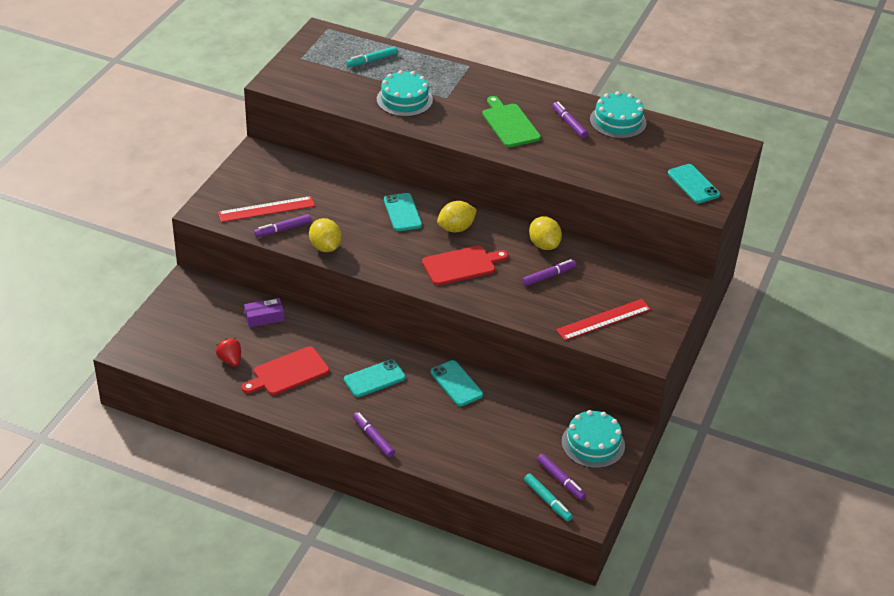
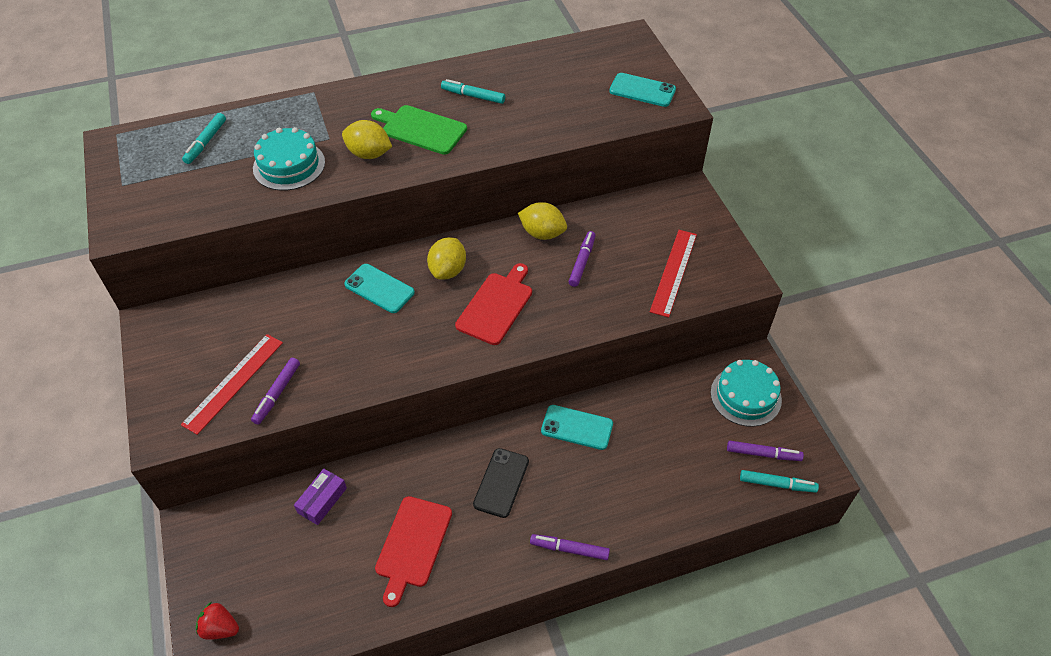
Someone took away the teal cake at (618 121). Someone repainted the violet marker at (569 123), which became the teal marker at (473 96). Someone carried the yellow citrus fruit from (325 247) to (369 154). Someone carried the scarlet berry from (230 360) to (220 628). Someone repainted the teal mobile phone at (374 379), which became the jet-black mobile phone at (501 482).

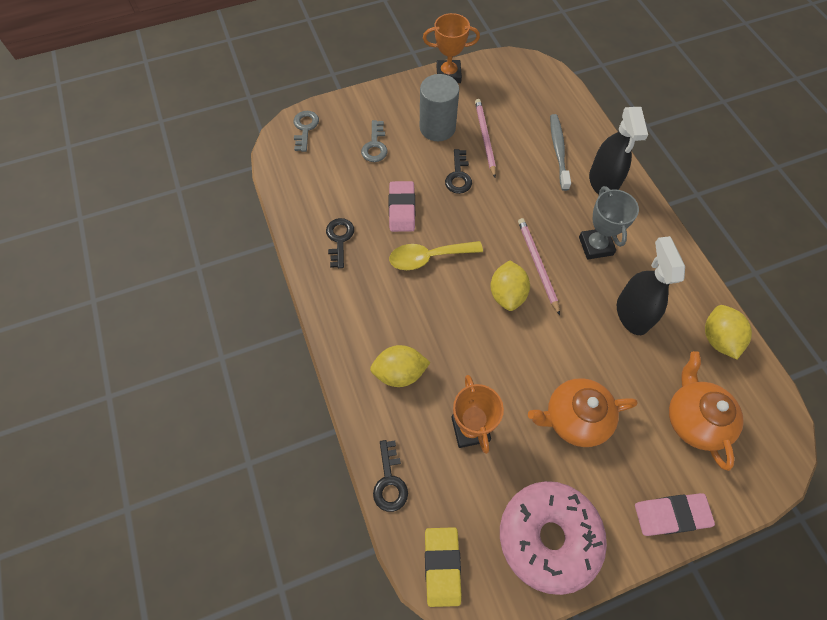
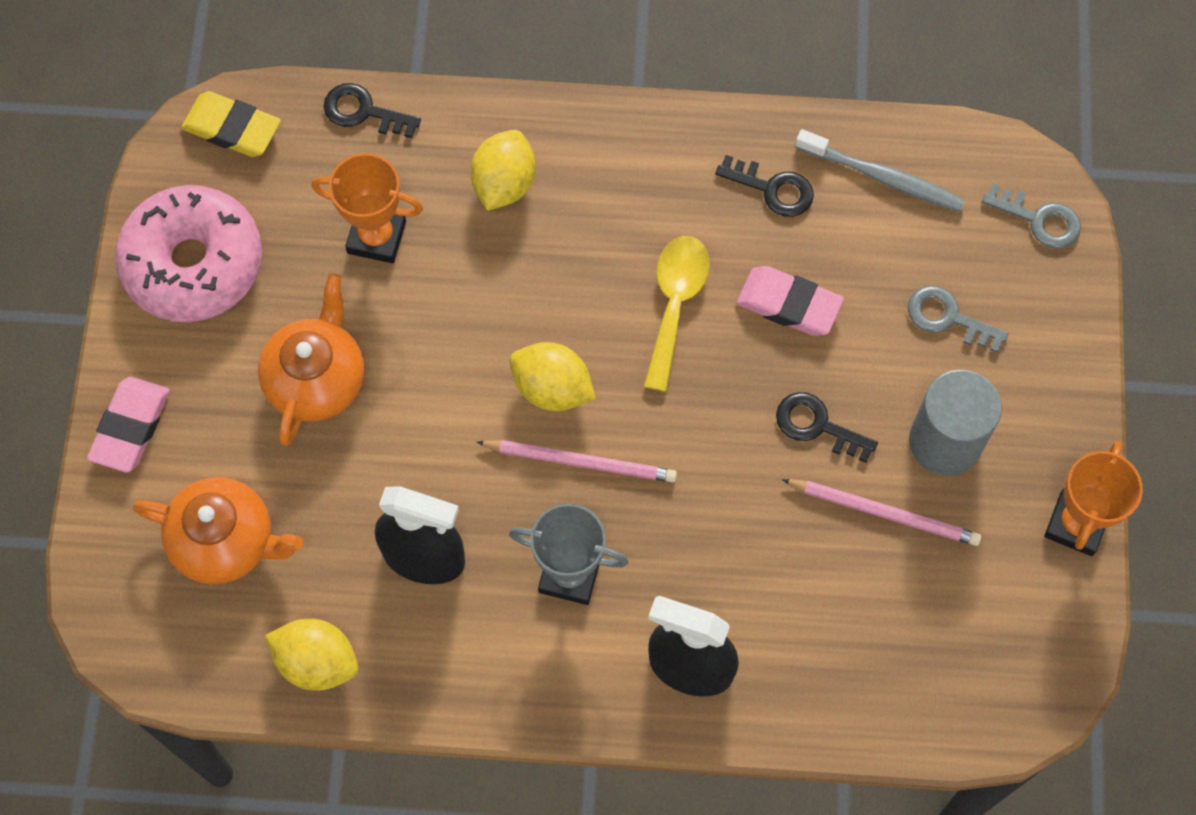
Someone carried the ash-grey toothbrush from (558 151) to (883 177).

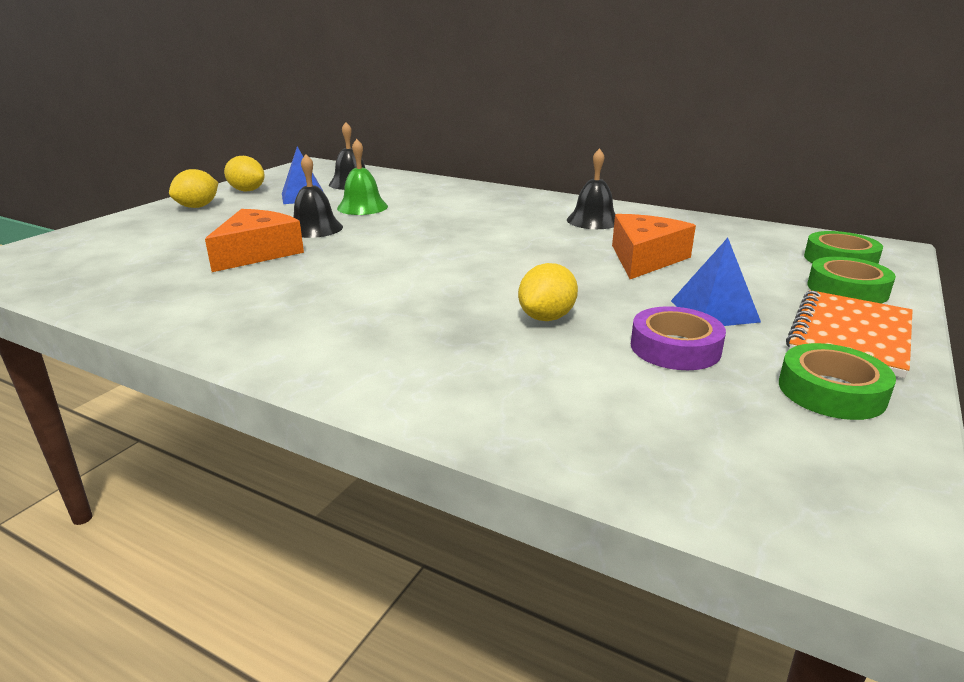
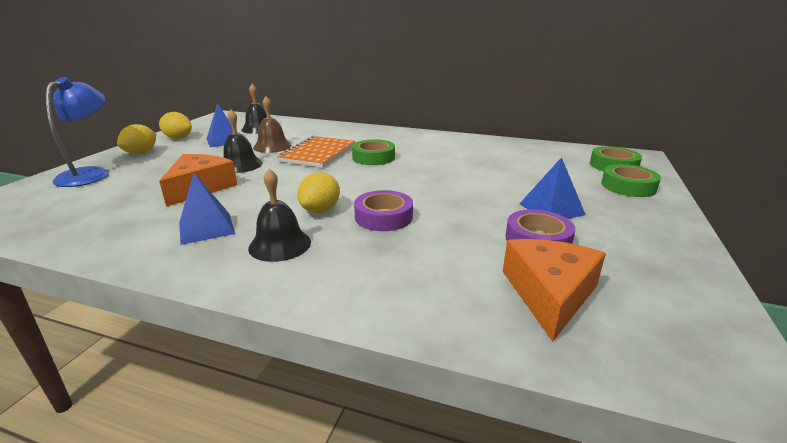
Someone repainted the leaf-green hand bell at (362 207), which became the russet hand bell at (272 146). Someone carried the jet-black hand bell from (593 220) to (280 245). Someone carried the orange piece of cheese from (645 258) to (549 294). Someone carried the yellow citrus fruit from (546 317) to (320 210). Someone carried the orange notepad from (850 336) to (318 154). Someone carried the leaf-green roll of tape from (831 391) to (373 157). Someone put down the royal blue reading lamp at (90 174). Someone put down the royal blue pyramid shape at (206 228). Someone put down the violet roll of tape at (383 217).

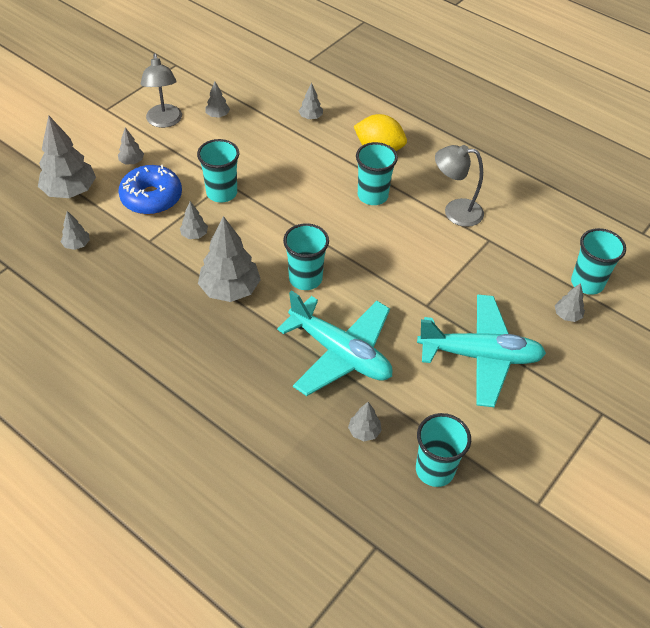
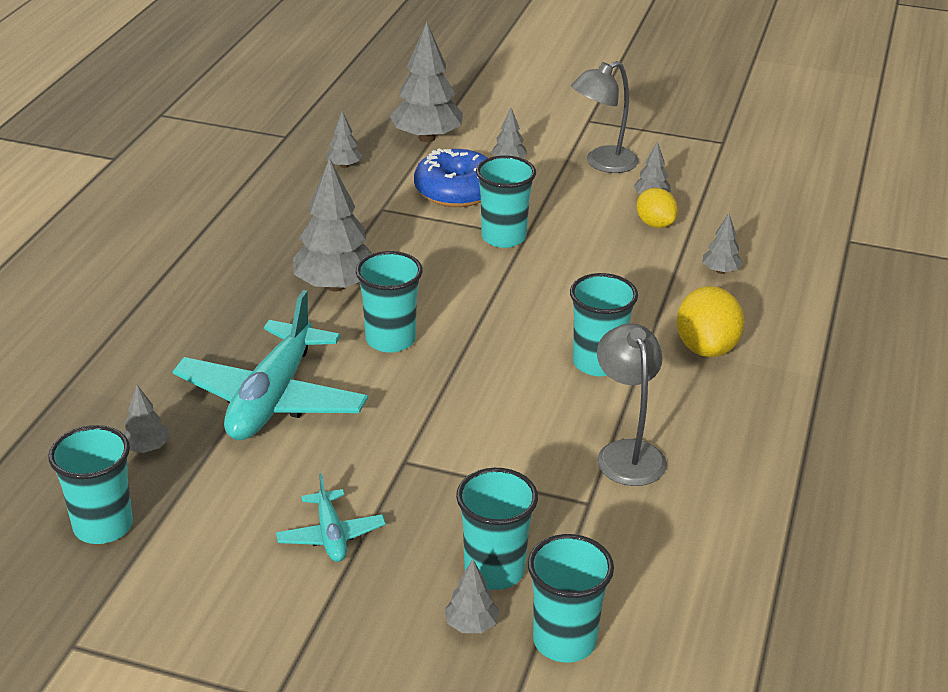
Someone took away the ash-grey fir tree at (194 235). Someone scaled the teal plane at (480 356) by 0.49. Someone put down the yellow citrus fruit at (655 224). Someone put down the teal cup at (494 570).

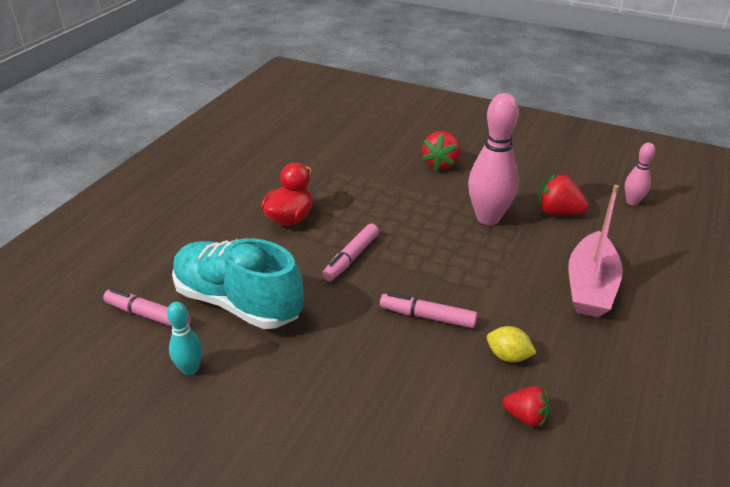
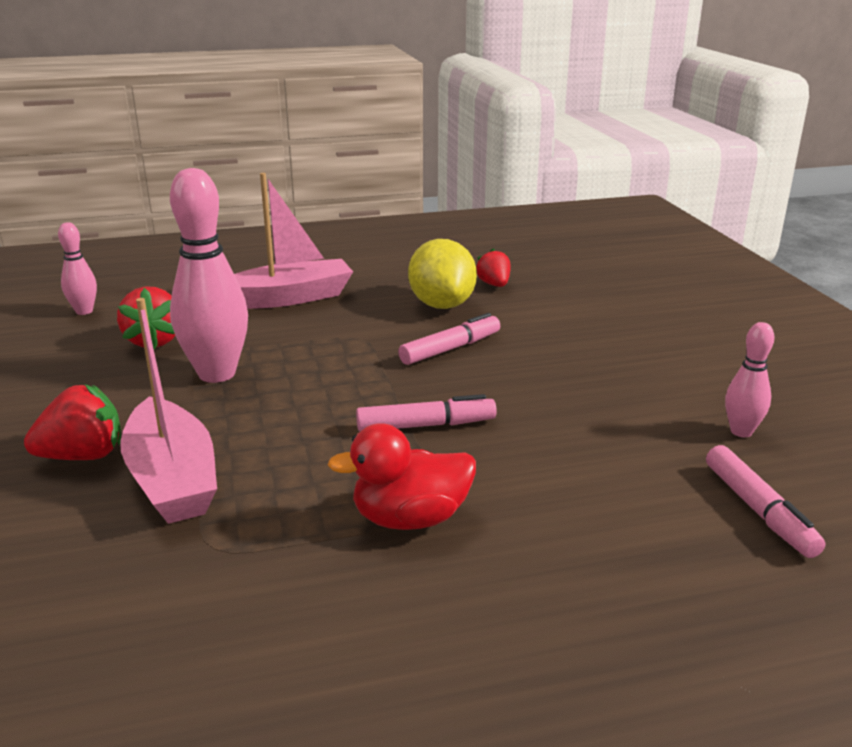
Someone took away the teal shoe at (238 302). Someone rotated the rose-pink marker at (427 316) by 105 degrees counterclockwise. Someone repainted the teal skittle at (190 369), which became the rose-pink skittle at (741 431). Someone scaled the yellow citrus fruit at (508 356) by 1.86. Someone put down the rose-pink sailboat at (172 479).

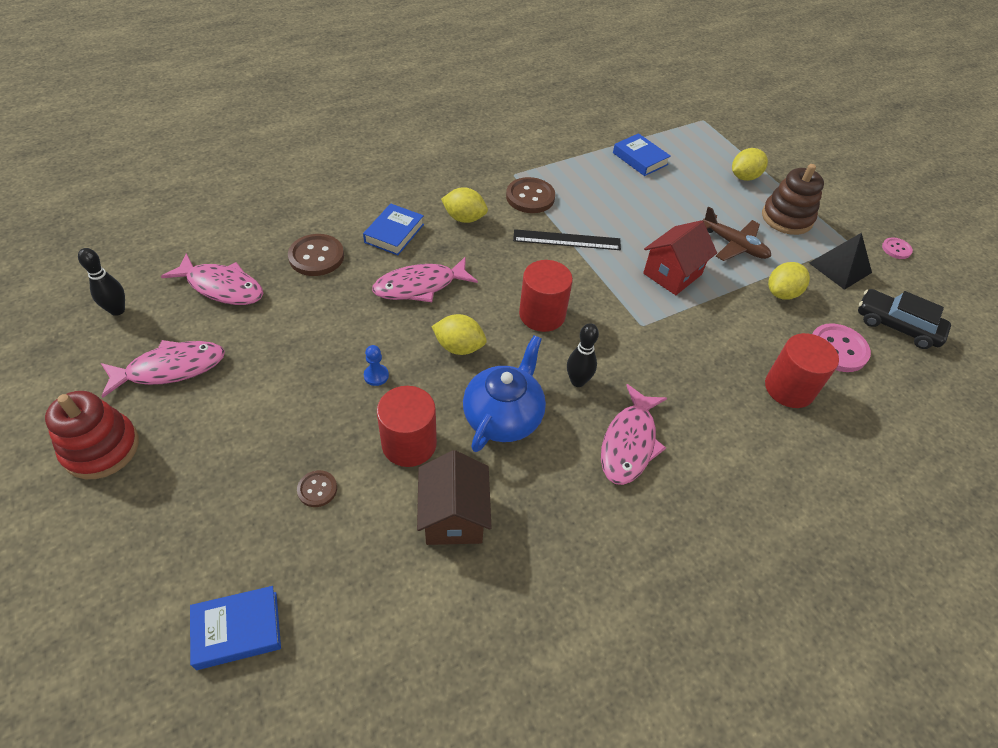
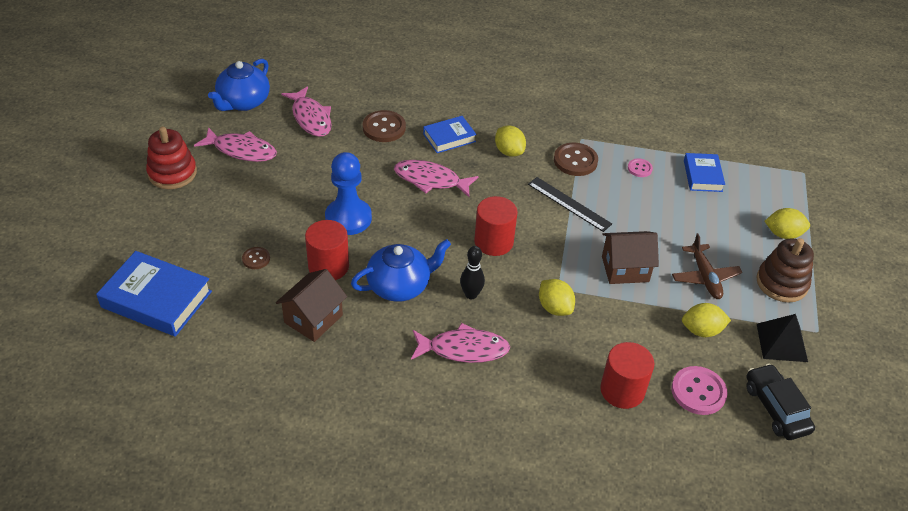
Someone repainted the scarlet cottage at (672 274), which became the russet cottage at (625 269). Someone carried the rose-pink shirt button from (896 249) to (639 168). Someone swapped the jet-black skittle at (117 310) for the royal blue china teapot at (243 102). Someone carried the yellow citrus fruit from (459 347) to (554 308). Someone scaled the royal blue chess pawn at (376 376) by 2.46. Someone rotated the rose-pink fish at (629 443) by 150 degrees counterclockwise. Someone scaled the royal blue hardcover at (237 630) by 1.70.

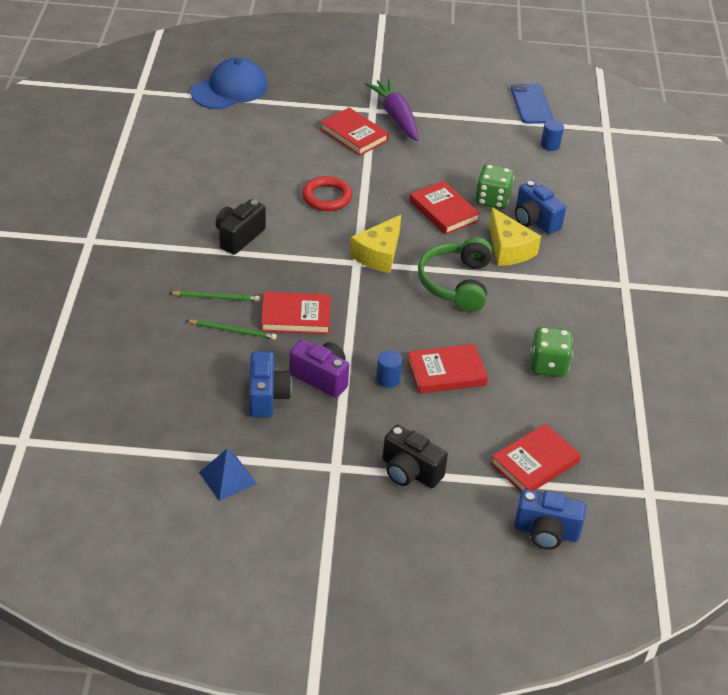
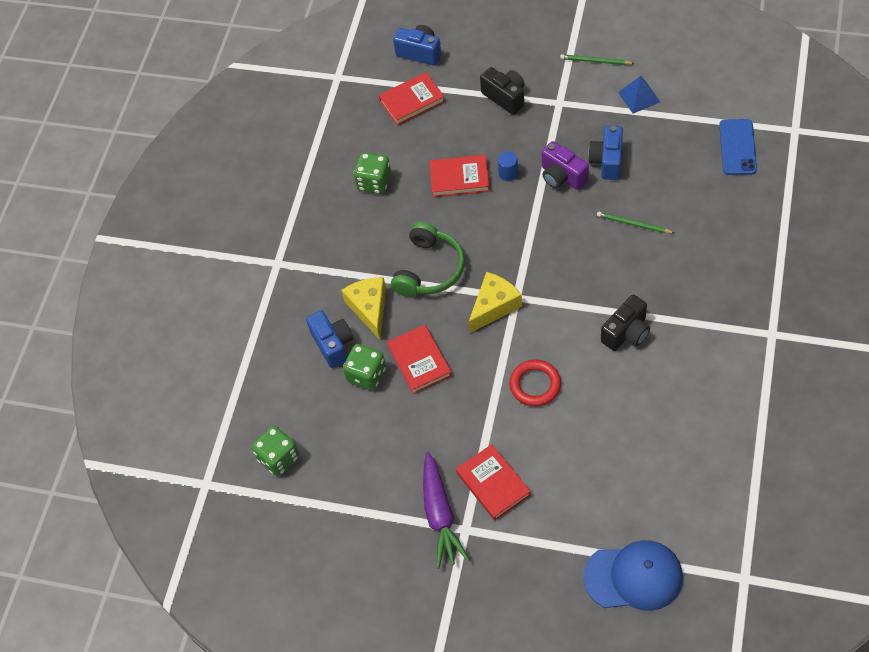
Someone rotated the royal blue cap at (229 89) by 150 degrees counterclockwise. Someone carried the royal blue mobile phone from (531 104) to (737 147). Someone swapped the royal blue cylinder at (550 145) for the leaf-green game die at (278 458). Someone carried the leaf-green lead pencil from (216 298) to (595 61). Someone took away the scarlet hardcover at (296 316).

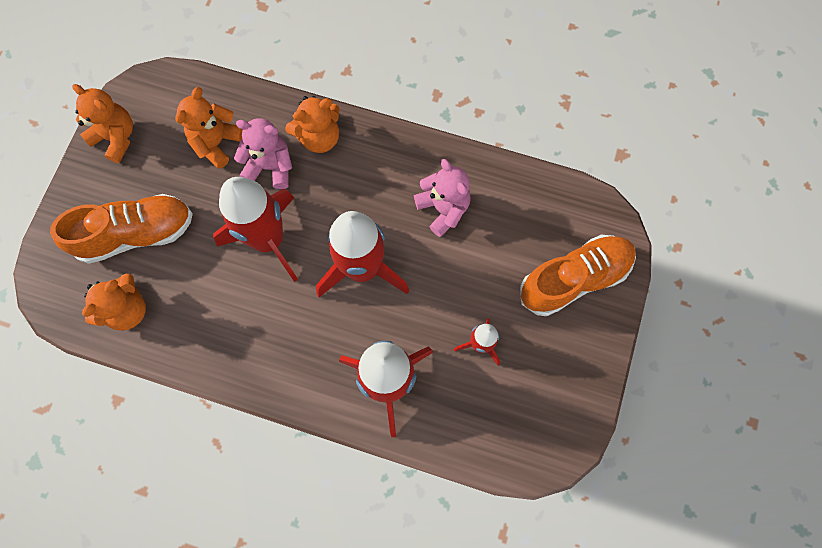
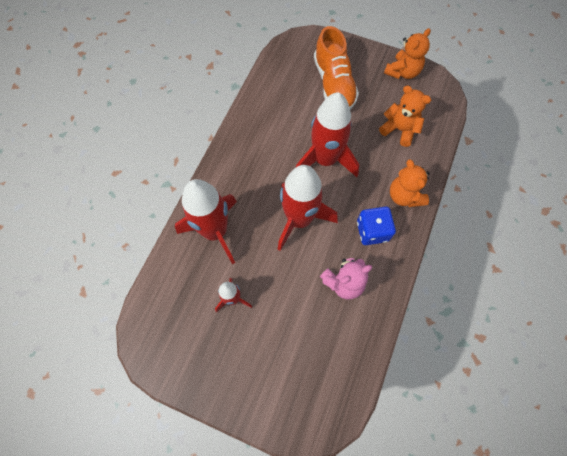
Someone took away the rose-pink teddy at (270 166). Someone took away the orange shoe at (574 279). Someone took away the orange teddy at (127 309). Someone put down the royal blue game die at (372 231).

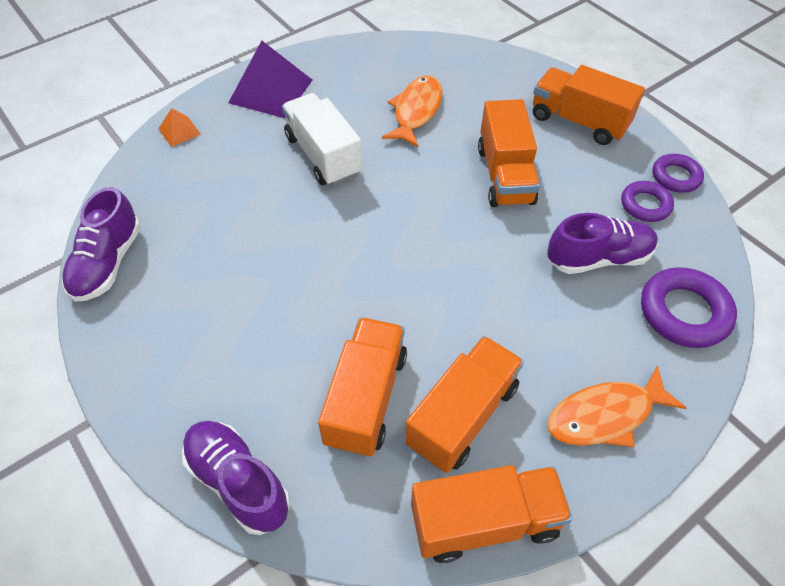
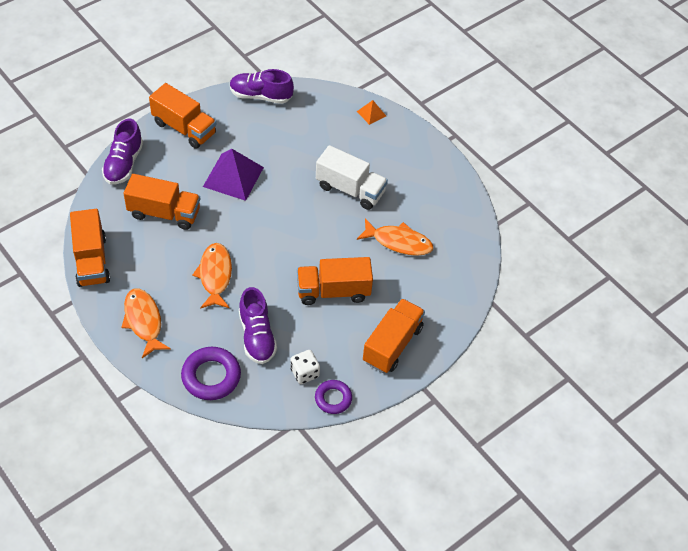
Someone carried the violet pyramid shape from (271 91) to (233 177). Someone rotated the snow-white lorry at (323 156) by 60 degrees clockwise. Someone swapped the violet torus at (645 205) for the snow-white game die at (304 373). Someone carried the orange lorry from (462 416) to (184 128). Someone rotated the violet shoe at (238 482) by 150 degrees clockwise. Someone put down the orange fish at (215 275).

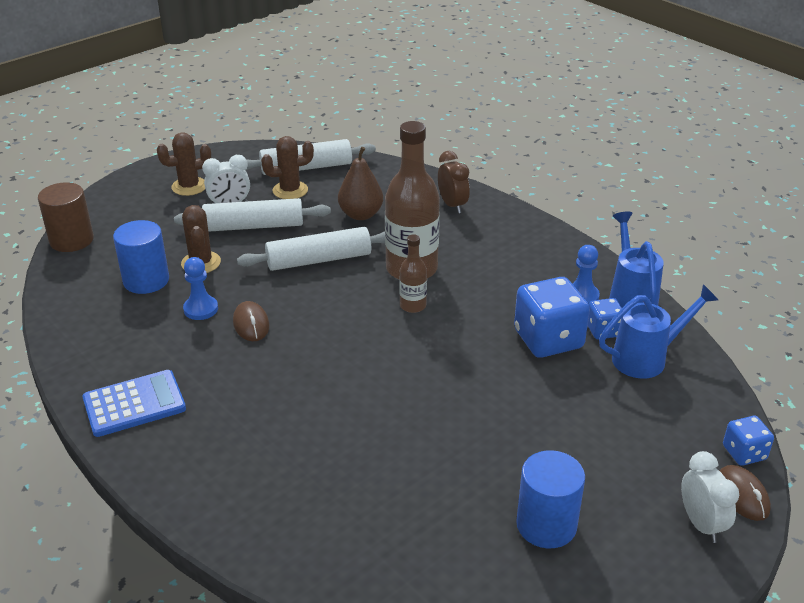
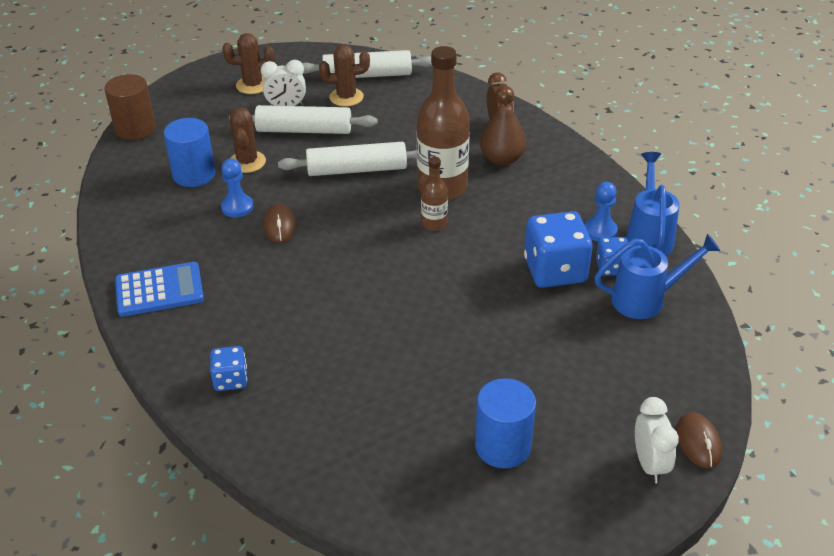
Someone carried the russet pear from (361 214) to (502 159). Someone carried the royal blue game die from (744 453) to (230 380).

